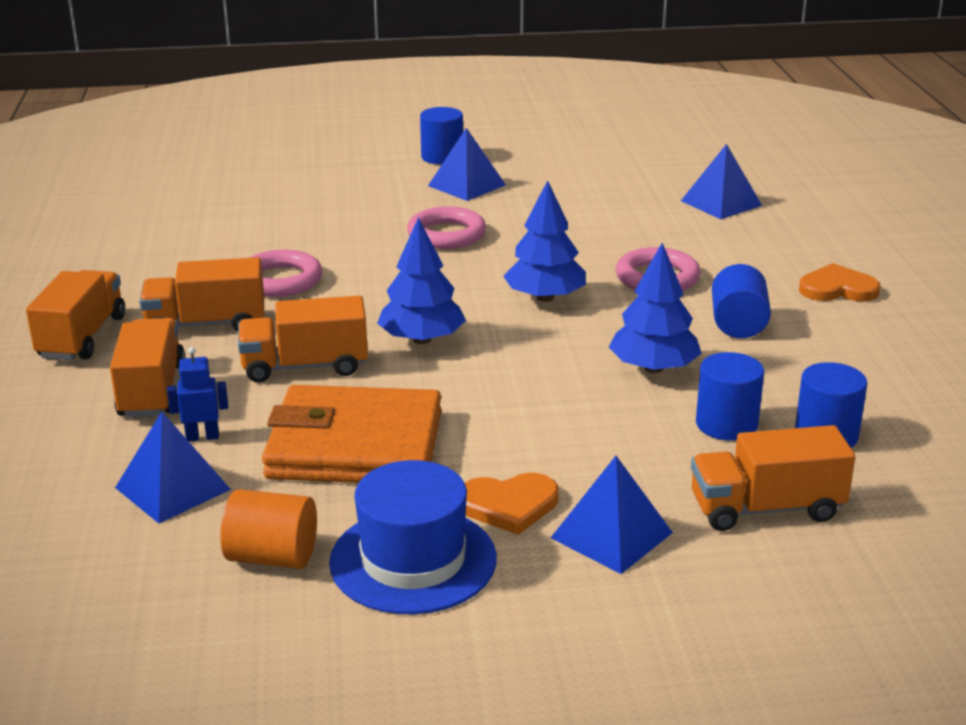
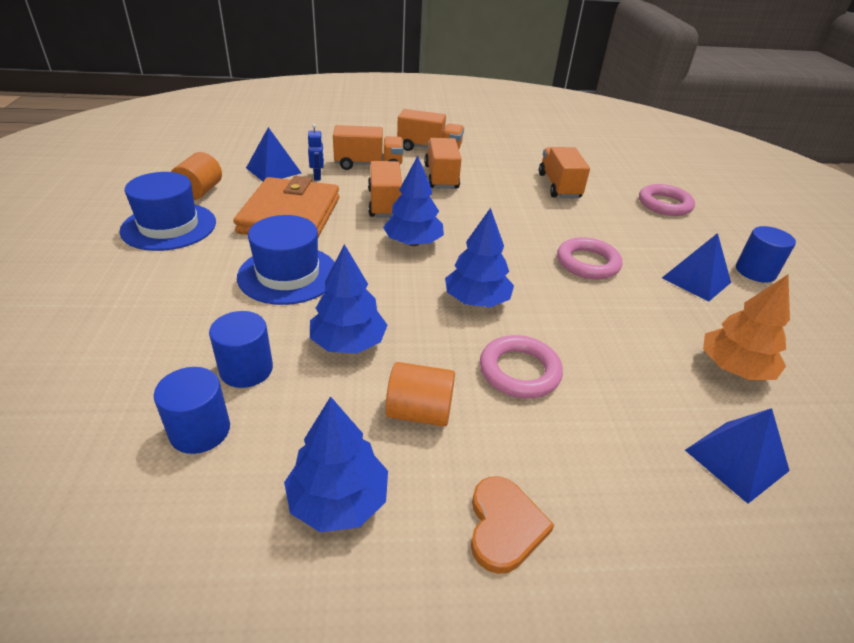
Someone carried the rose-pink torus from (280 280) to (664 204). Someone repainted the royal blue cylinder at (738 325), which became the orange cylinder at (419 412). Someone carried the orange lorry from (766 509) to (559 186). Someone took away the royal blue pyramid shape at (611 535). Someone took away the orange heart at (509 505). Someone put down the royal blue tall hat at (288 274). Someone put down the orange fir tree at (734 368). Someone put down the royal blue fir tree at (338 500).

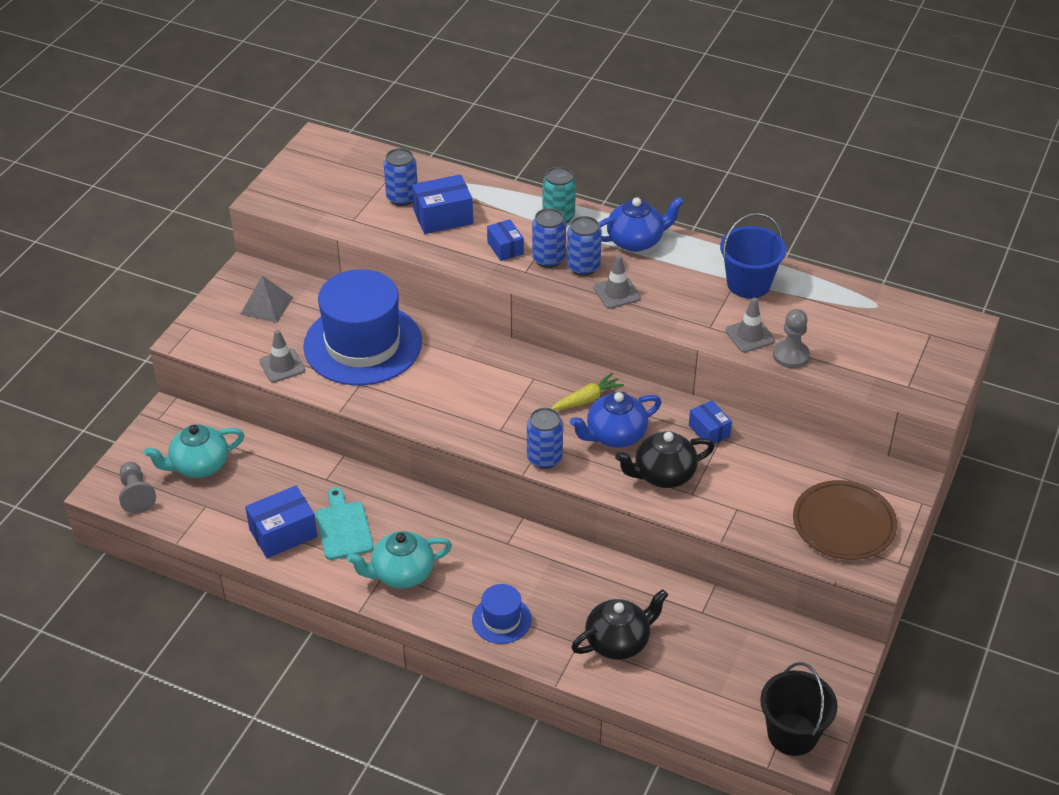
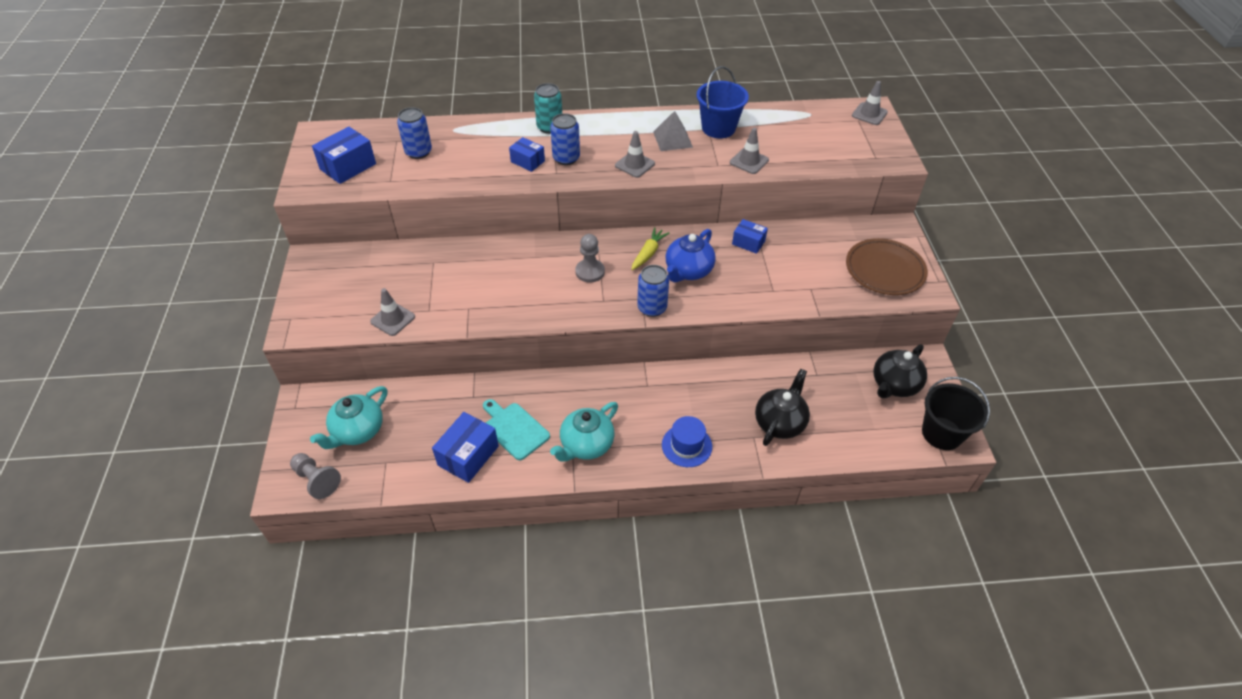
Someone carried the royal blue package from (443 217) to (348 166). Someone took away the royal blue china teapot at (636 241). Someone took away the royal blue can at (583 267). Someone took away the royal blue tall hat at (363 344). Someone carried the ash-grey pyramid shape from (266 305) to (672 139). Someone carried the ash-grey chess pawn from (790 355) to (590 272). Someone carried the jet-black china teapot from (663 475) to (894 385). Someone put down the ash-grey road cone at (869 114).

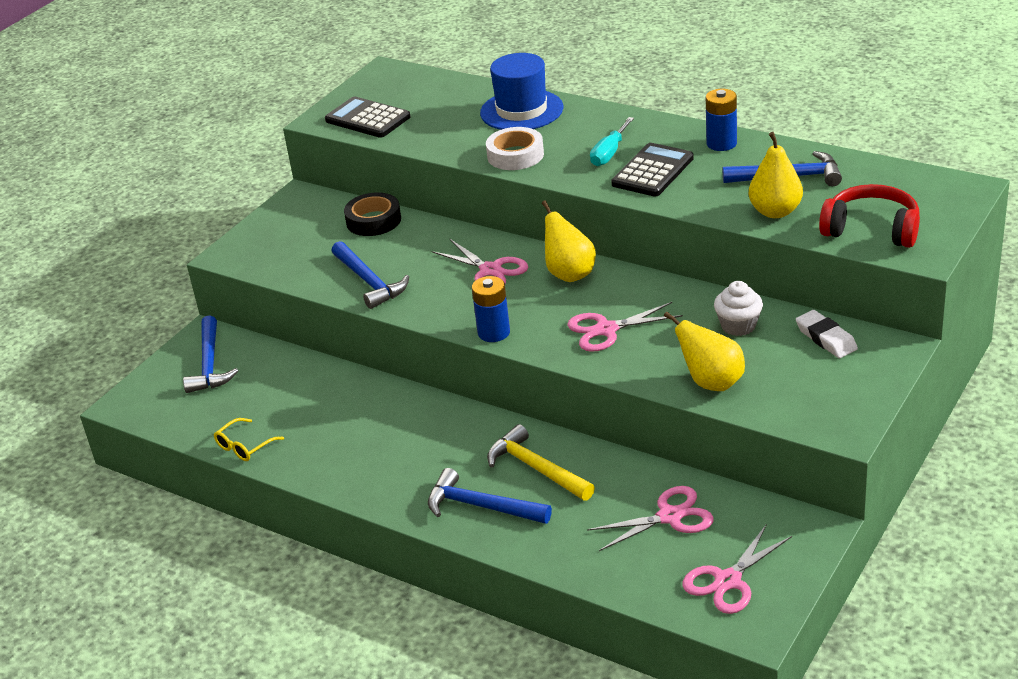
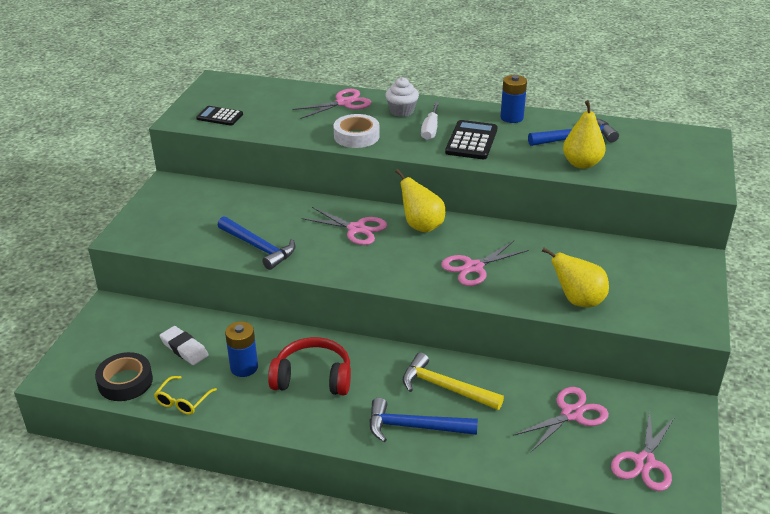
Someone swapped the royal blue tall hat at (521 110) for the rose-pink scissors at (344 103). Someone scaled the jet-black adding machine at (367 119) by 0.66. Someone repainted the teal hand screwdriver at (609 153), which became the snow-white hand screwdriver at (430 130). Someone carried the scarlet headphones from (872 229) to (313 378). Someone carried the jet-black roll of tape from (373 220) to (125 382). Someone carried the royal blue battery from (494 333) to (244 367). Someone carried the snow-white cupcake from (738 326) to (402 111). Someone carried the snow-white pencil eraser from (826 338) to (184 349). Someone took away the royal blue carpenter's hammer at (210 364).

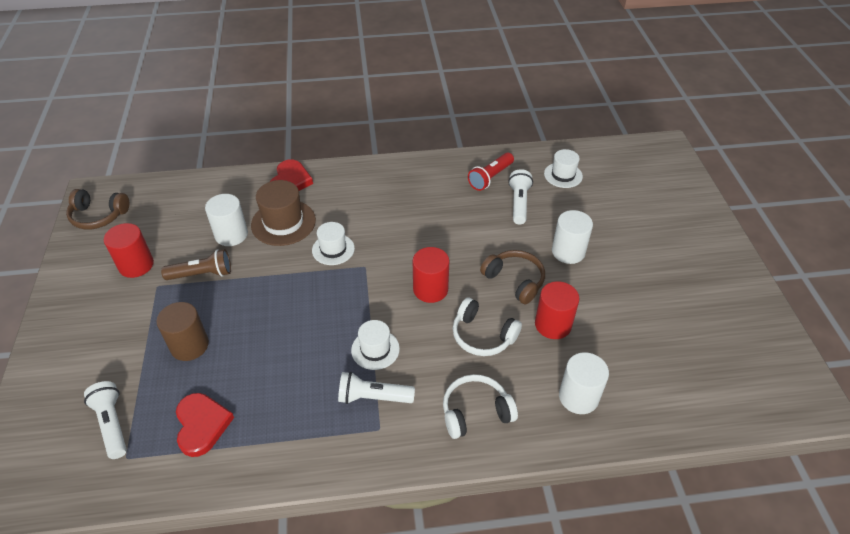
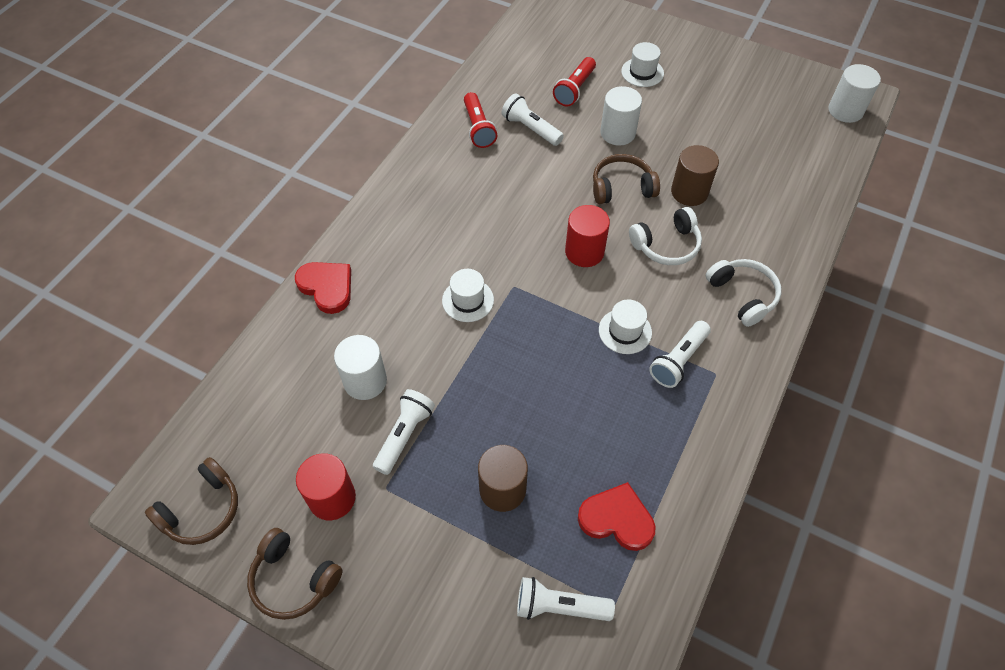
Someone carried the snow-white tall hat from (563 175) to (642 72). Someone took away the russet tall hat at (283 222). Someone repainted the russet torch at (202 274), which became the snow-white torch at (404 435). Someone repainted the scarlet cylinder at (553 324), which became the russet cylinder at (689 192). Someone carried the snow-white cylinder from (578 397) to (845 110). Someone rotated the snow-white headphones at (475 412) by 135 degrees clockwise. Someone put down the scarlet torch at (575 89). Someone put down the russet headphones at (293 579).

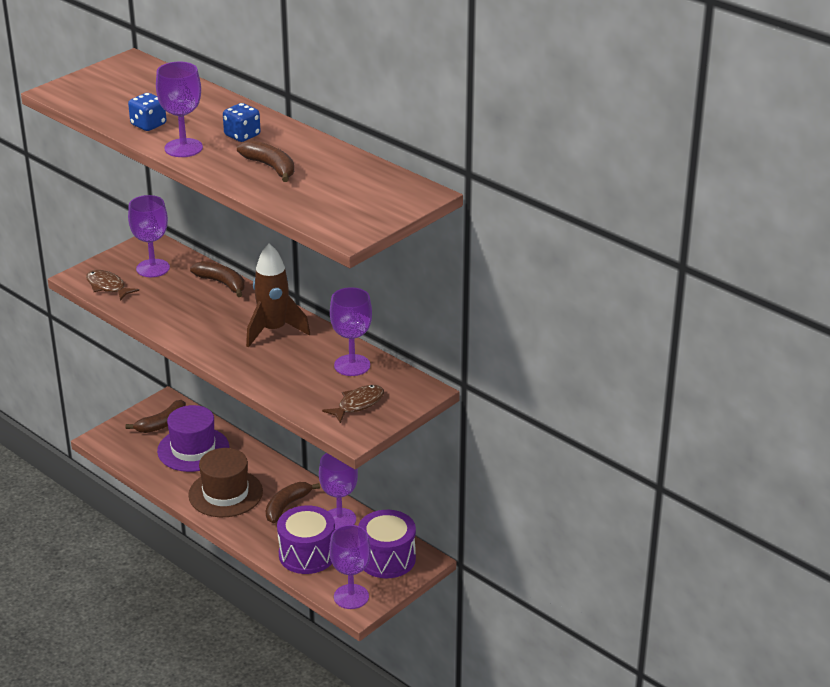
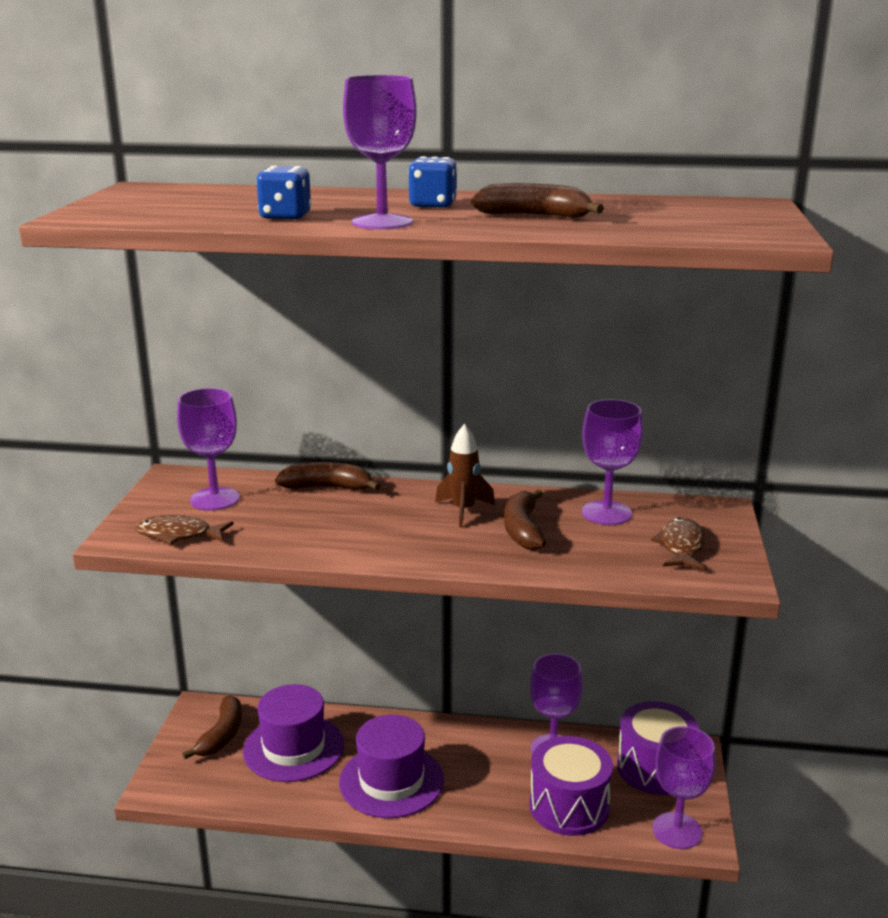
Someone scaled the russet spaceship at (273 330) by 0.65. Someone repainted the russet tall hat at (225 493), which became the violet tall hat at (391 781). Someone carried the russet banana from (287 506) to (523 530).

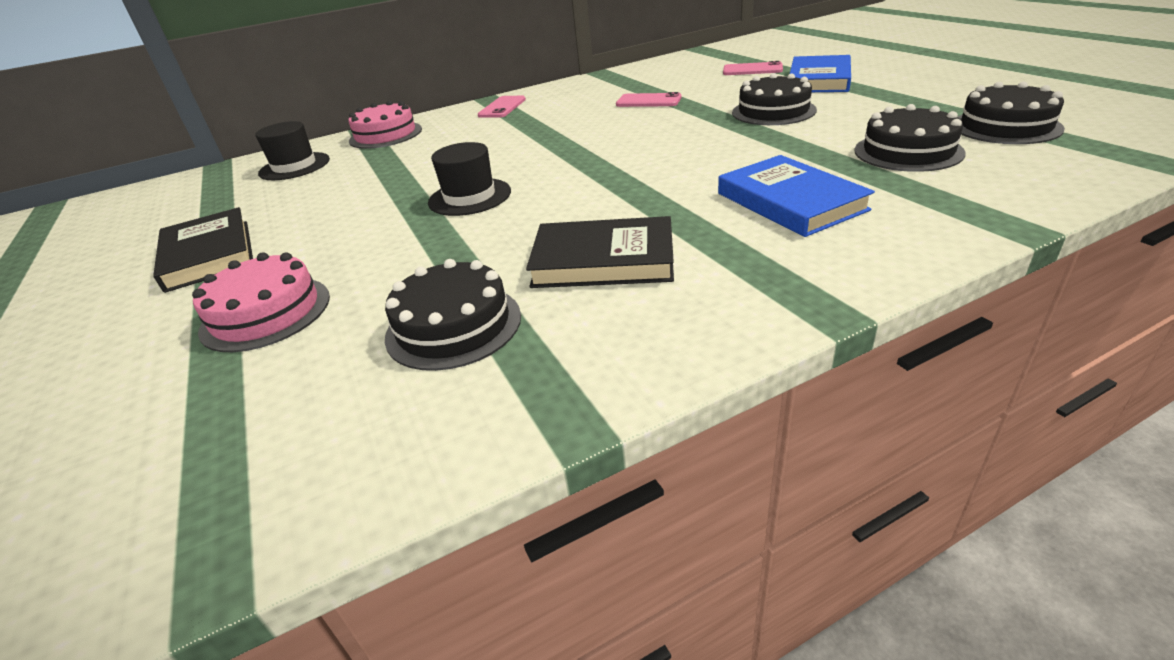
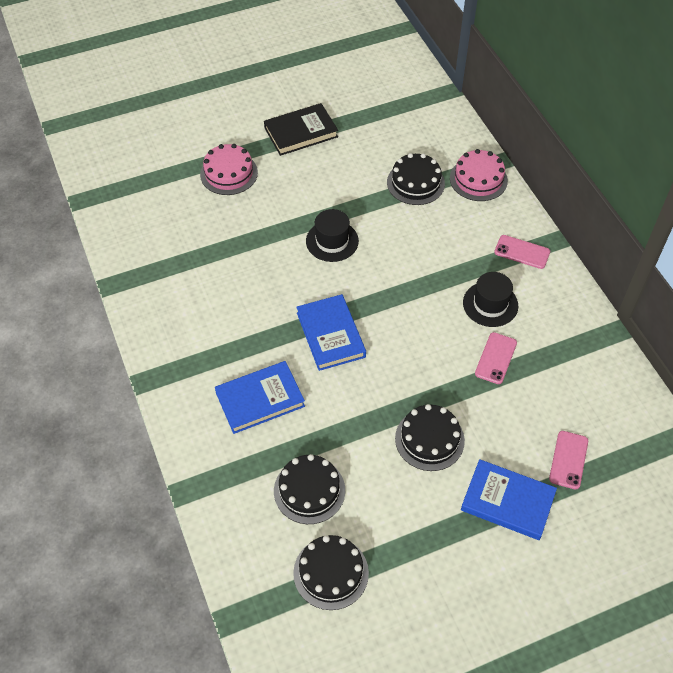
Someone carried the jet-black tall hat from (294 166) to (490 304). Someone took away the jet-black hardcover at (603 260). Someone carried the jet-black cake from (453 326) to (415 183). Someone put down the royal blue hardcover at (331 335).

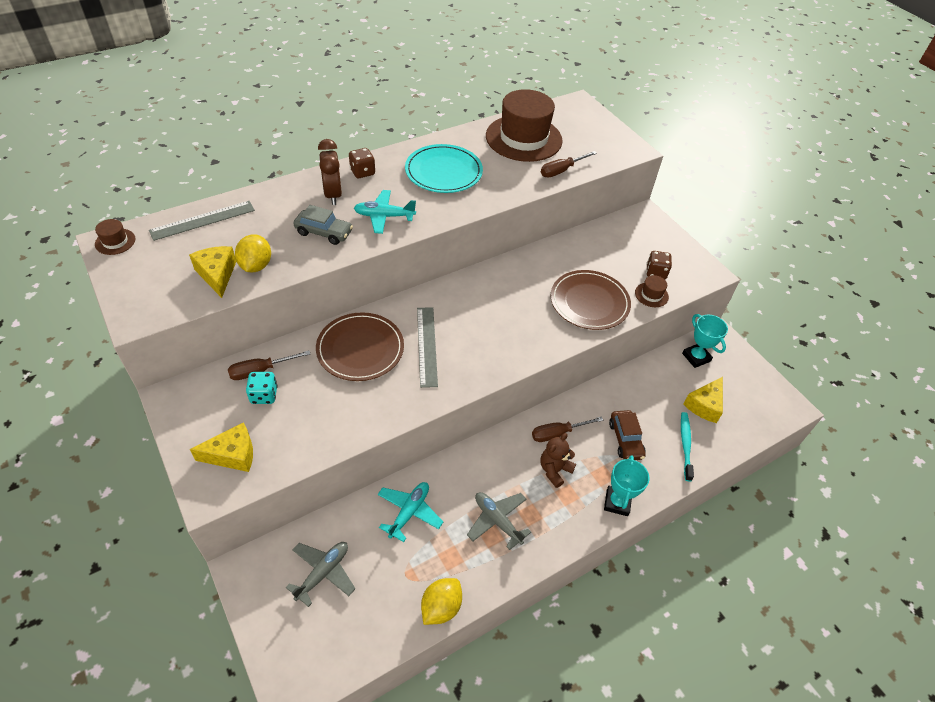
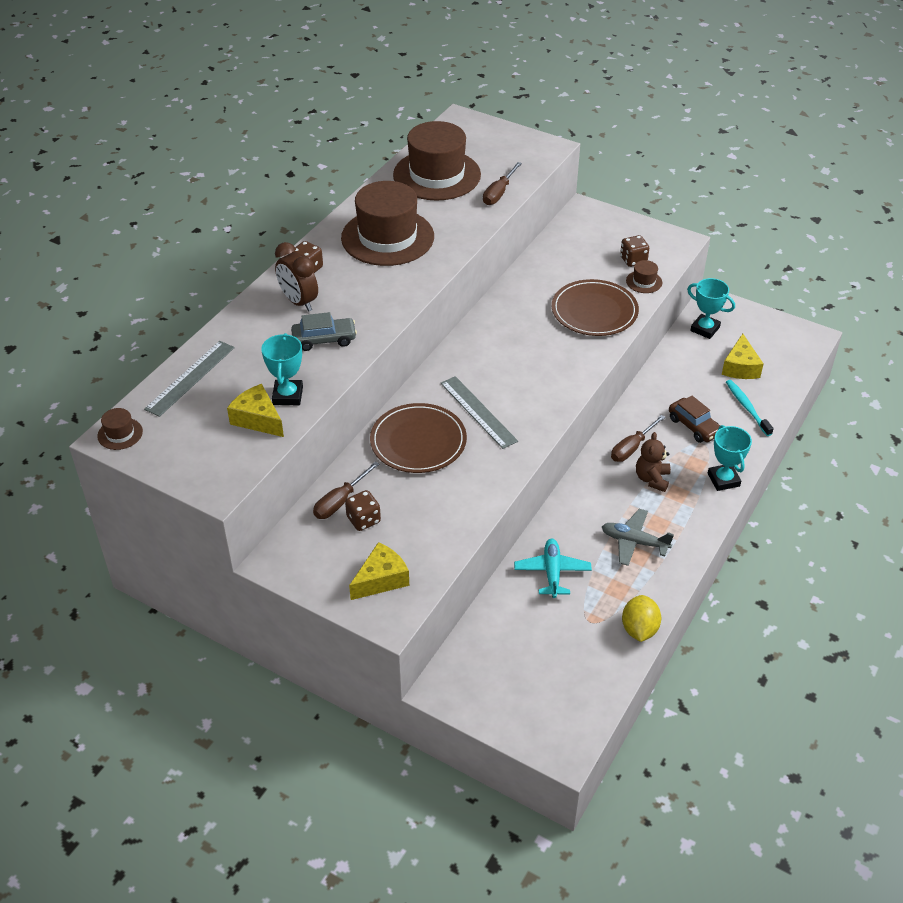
Someone swapped the teal dinner plate at (443 171) for the russet tall hat at (387 237). Someone took away the teal plane at (384 216). Someone swapped the yellow citrus fruit at (256 266) for the teal award cup at (288 396). Someone repainted the teal game die at (264 395), which became the russet game die at (363 520). Someone took away the ash-grey plane at (323 573).

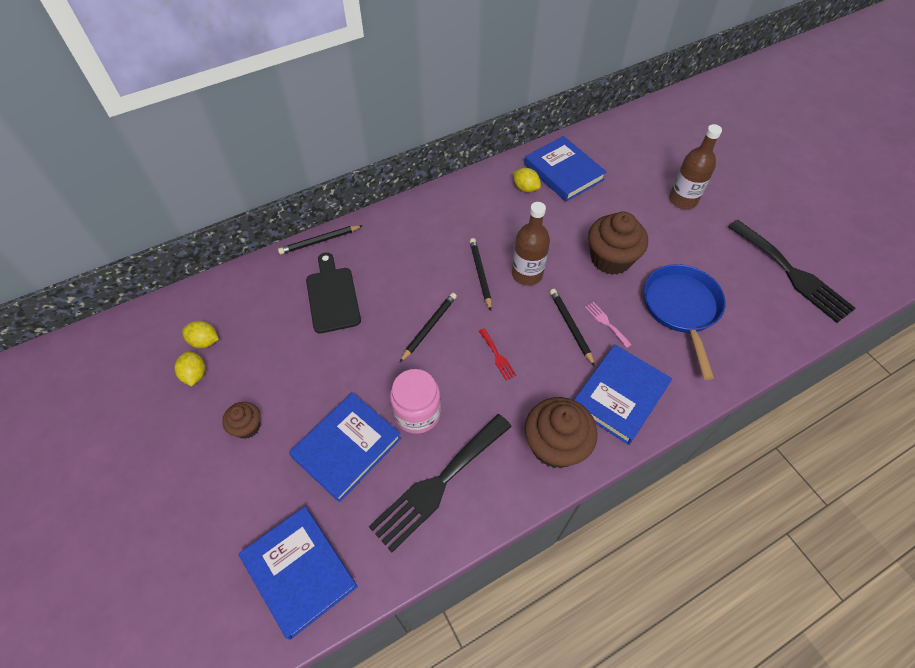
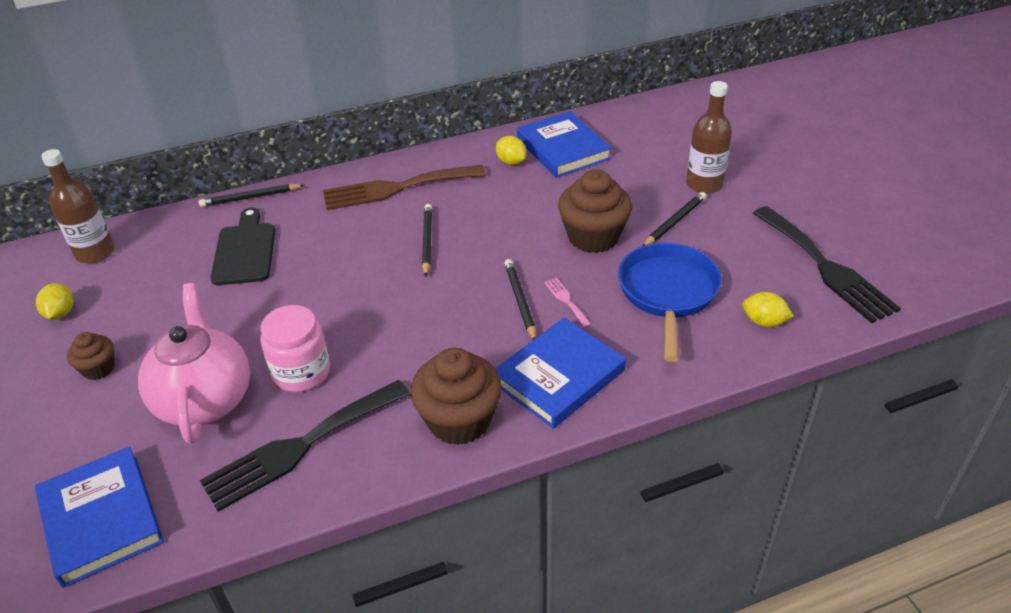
Someone carried the russet bottle from (527 274) to (95 252). Someone carried the jet-black lead pencil from (429 327) to (674 222). Someone carried the yellow citrus fruit from (205 341) to (764 322). Someone took away the scarlet table fork at (497 356). Someone swapped the royal blue hardcover at (347 447) for the rose-pink china teapot at (205 399). Someone put down the russet table fork at (396 188).

